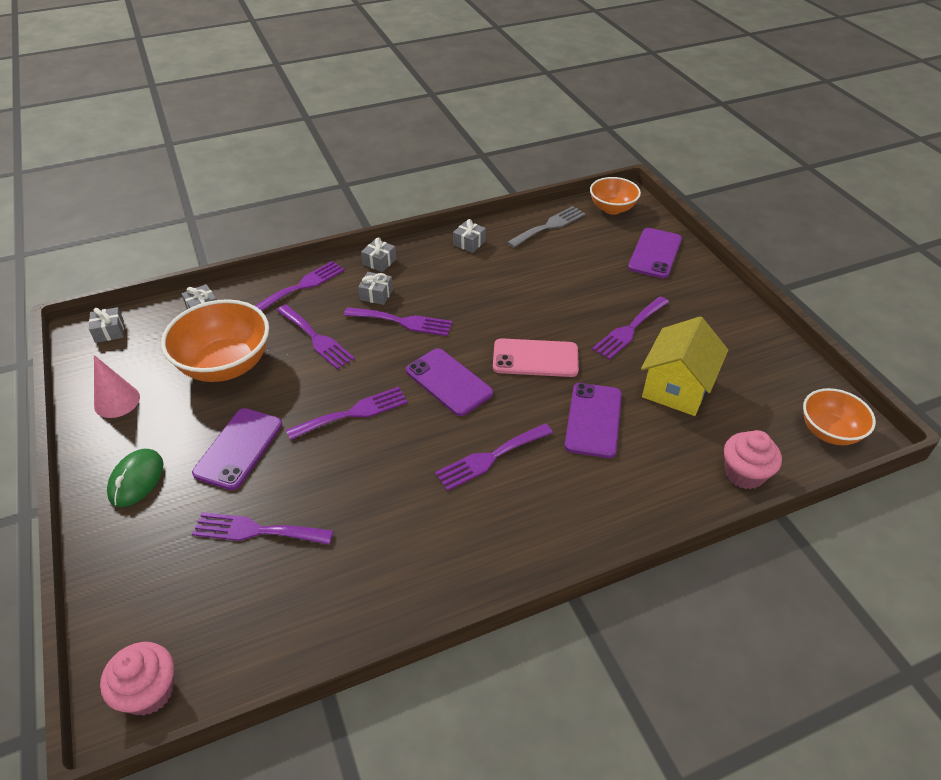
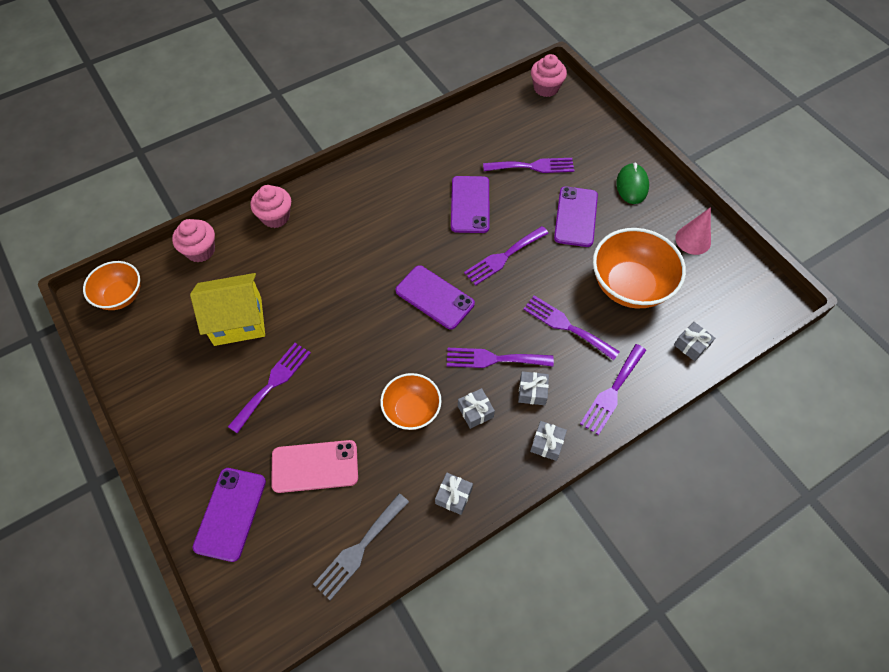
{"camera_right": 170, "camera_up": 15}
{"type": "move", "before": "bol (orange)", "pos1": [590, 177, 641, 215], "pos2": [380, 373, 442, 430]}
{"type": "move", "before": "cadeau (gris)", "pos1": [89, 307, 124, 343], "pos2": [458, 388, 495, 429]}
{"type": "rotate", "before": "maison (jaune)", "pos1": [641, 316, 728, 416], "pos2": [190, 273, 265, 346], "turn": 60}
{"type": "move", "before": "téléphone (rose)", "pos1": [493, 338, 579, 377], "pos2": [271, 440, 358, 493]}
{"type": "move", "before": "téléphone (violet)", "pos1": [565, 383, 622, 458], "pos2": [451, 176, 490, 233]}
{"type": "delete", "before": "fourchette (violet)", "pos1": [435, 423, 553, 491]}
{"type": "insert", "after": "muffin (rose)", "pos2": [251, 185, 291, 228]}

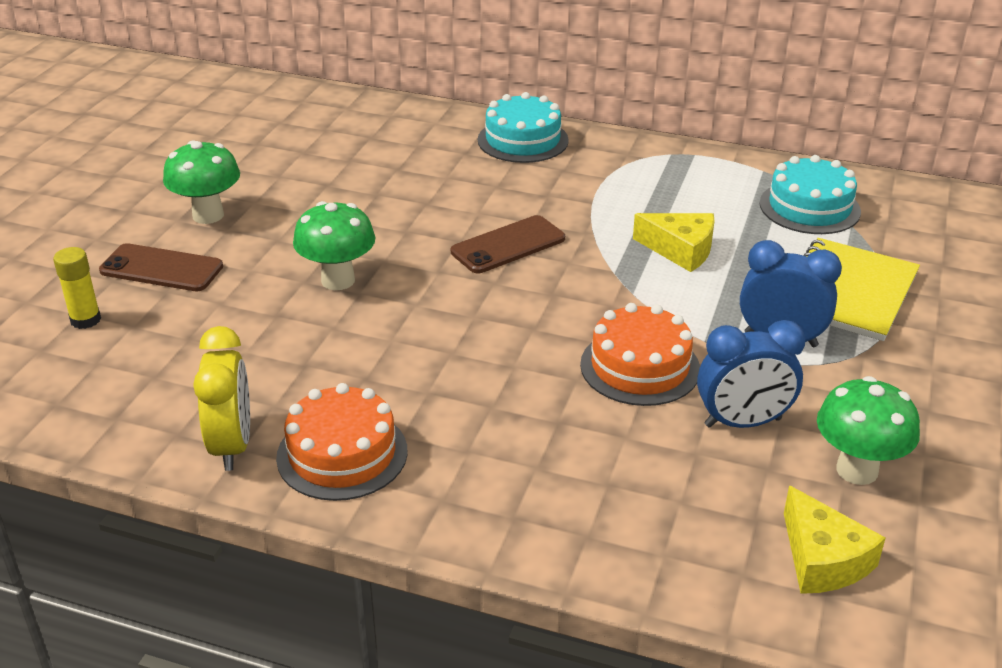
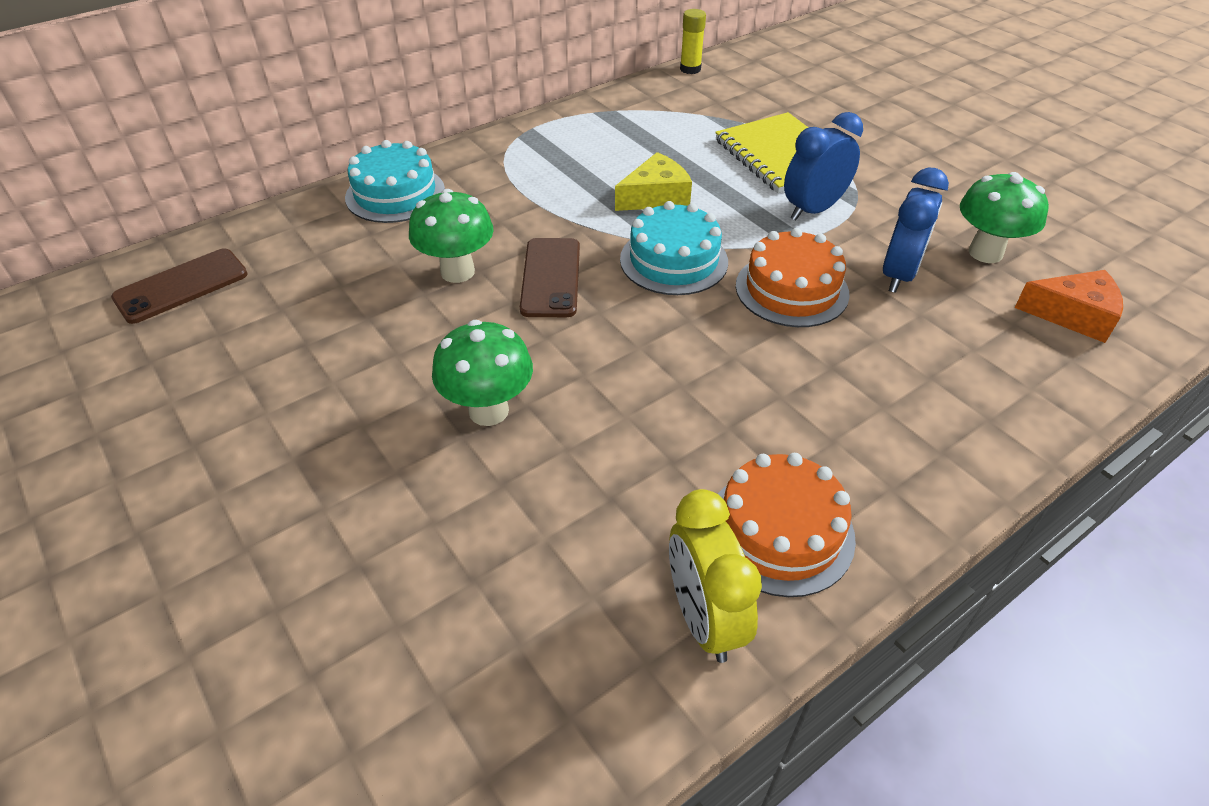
{"camera_right": -55, "camera_up": 10}
{"type": "move", "before": "champignon (vert)", "pos1": [163, 140, 240, 224], "pos2": [409, 189, 494, 283]}
{"type": "move", "before": "gâteau (turquoise)", "pos1": [759, 155, 861, 234], "pos2": [620, 201, 728, 295]}
{"type": "move", "before": "téléphone (marron)", "pos1": [99, 243, 223, 291], "pos2": [111, 248, 248, 324]}
{"type": "move", "before": "bâton de colle (jaune)", "pos1": [53, 247, 101, 329], "pos2": [680, 9, 706, 74]}
{"type": "rotate", "before": "réveil (jaune)", "pos1": [193, 326, 250, 471], "pos2": [669, 489, 762, 663], "turn": -135}
{"type": "recolor", "before": "fromage (jaune)", "after": "fromage (orange)", "pos1": [784, 485, 885, 594], "pos2": [1015, 270, 1123, 343]}

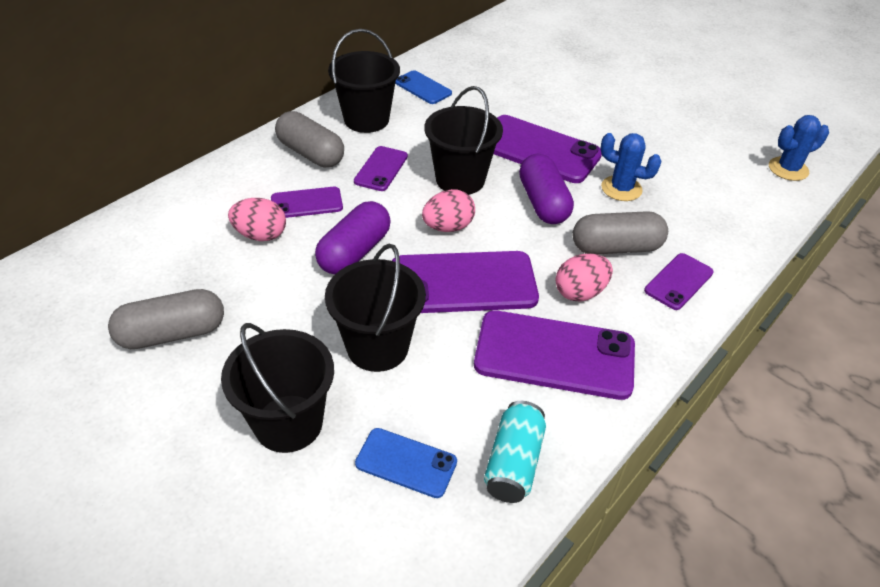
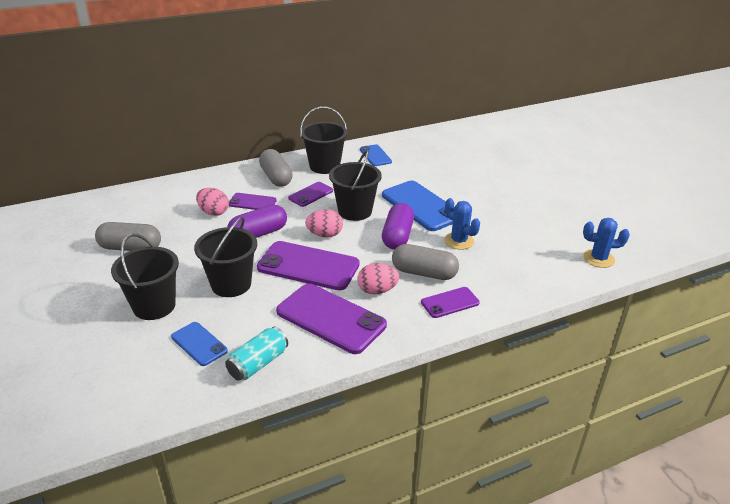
{"camera_right": 25, "camera_up": -10}
{"type": "recolor", "before": "téléphone (violet)", "after": "téléphone (bleu)", "pos1": [493, 115, 602, 183], "pos2": [382, 181, 453, 231]}

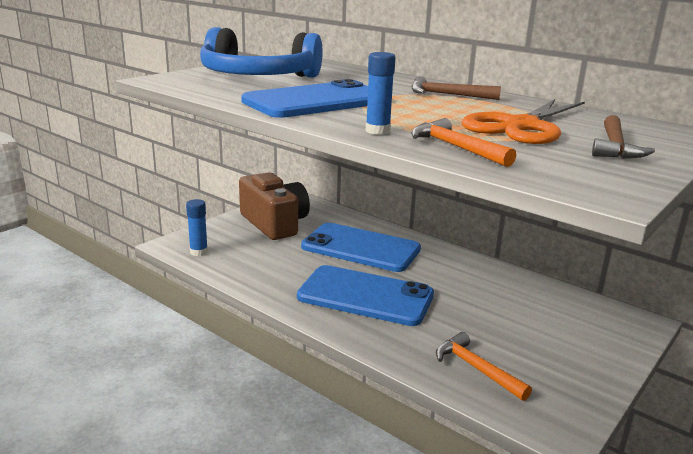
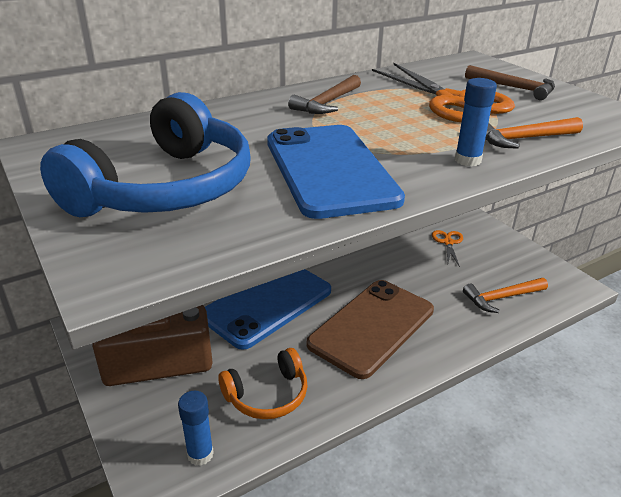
{"camera_right": -70, "camera_up": 10}
{"type": "recolor", "before": "téléphone (bleu)", "after": "téléphone (marron)", "pos1": [297, 265, 434, 326], "pos2": [307, 280, 434, 379]}
{"type": "insert", "after": "ciseaux (orange)", "pos2": [432, 230, 463, 267]}
{"type": "insert", "after": "casque audio (orange)", "pos2": [218, 348, 308, 419]}

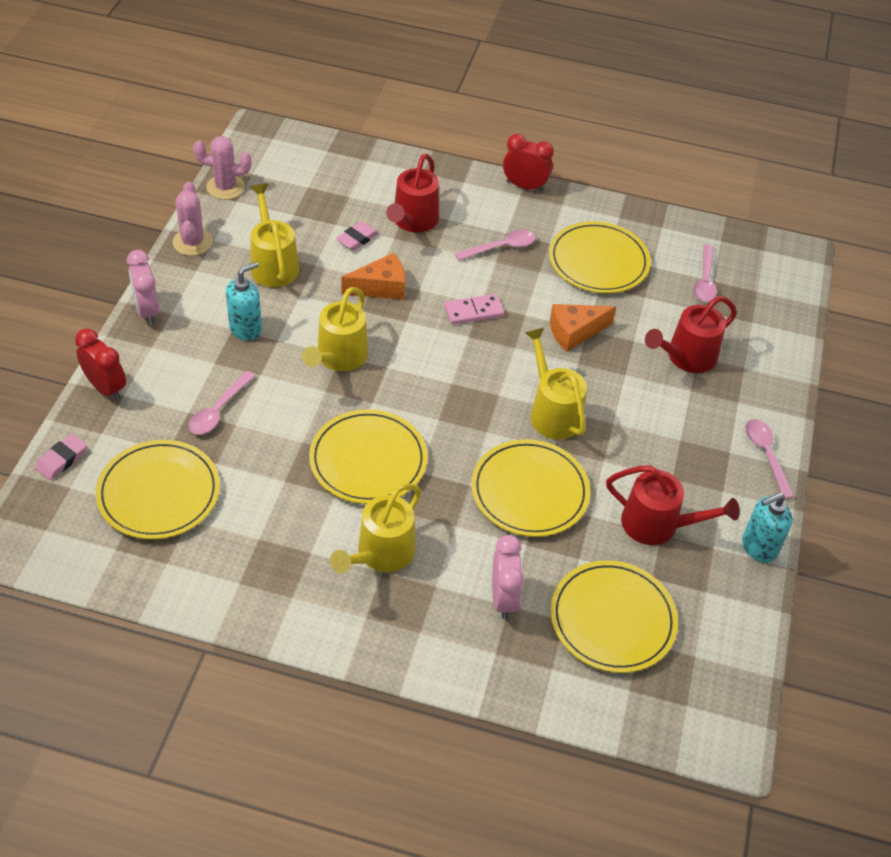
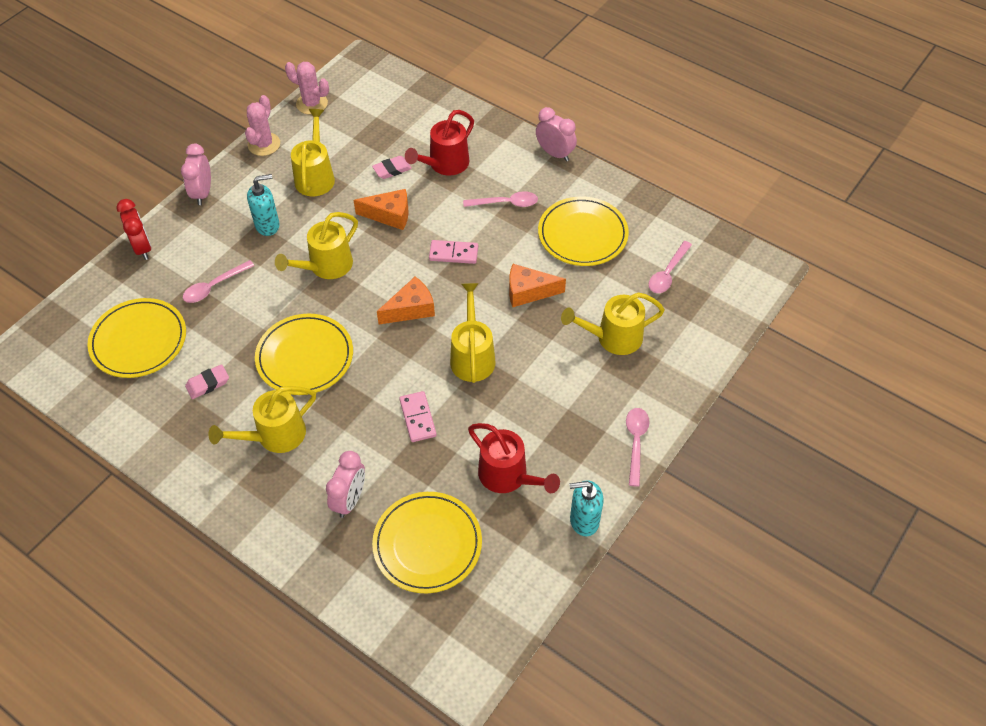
{"camera_right": 25, "camera_up": 5}
{"type": "recolor", "before": "réveil (rouge)", "after": "réveil (rose)", "pos1": [503, 134, 554, 192], "pos2": [536, 107, 577, 162]}
{"type": "recolor", "before": "arrosoir (rouge)", "after": "arrosoir (jaune)", "pos1": [645, 296, 737, 373], "pos2": [561, 292, 665, 355]}
{"type": "move", "before": "gomme (rose)", "pos1": [35, 434, 87, 480], "pos2": [185, 364, 229, 399]}
{"type": "replace", "before": "assiette (jaune)", "after": "domino (rose)", "pos1": [471, 439, 590, 537], "pos2": [399, 391, 437, 442]}
{"type": "insert", "after": "fromage (orange)", "pos2": [377, 277, 435, 324]}

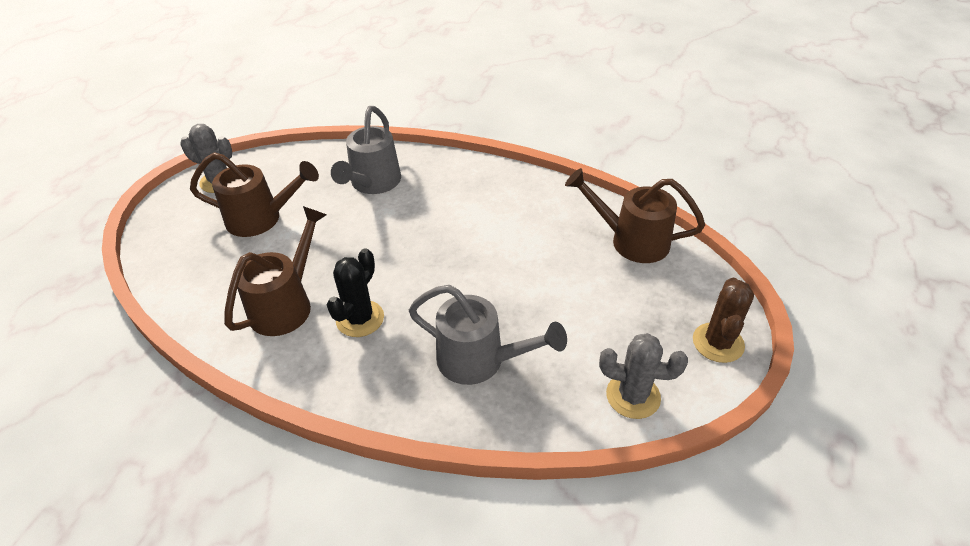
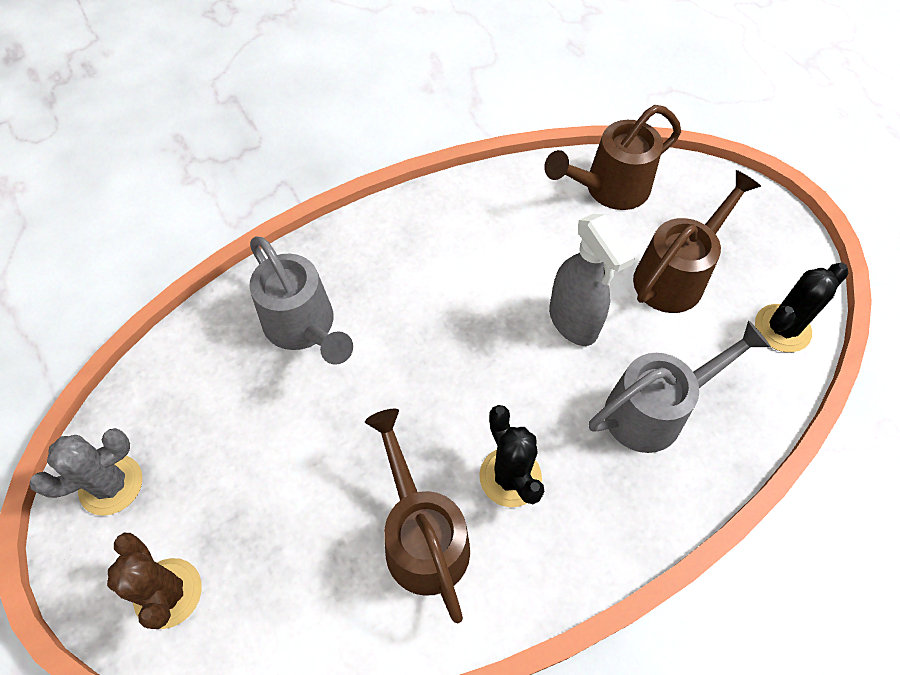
{"camera_right": -50, "camera_up": 15}
{"type": "move", "before": "arrosoir (marron)", "pos1": [190, 152, 319, 237], "pos2": [633, 170, 761, 313]}
{"type": "move", "before": "cactus (marron)", "pos1": [693, 278, 754, 363], "pos2": [107, 533, 202, 629]}
{"type": "recolor", "before": "cactus (gris)", "after": "cactus (noir)", "pos1": [599, 333, 688, 419], "pos2": [755, 263, 848, 352]}
{"type": "insert", "after": "vaporisateur (gris)", "pos2": [549, 214, 635, 346]}

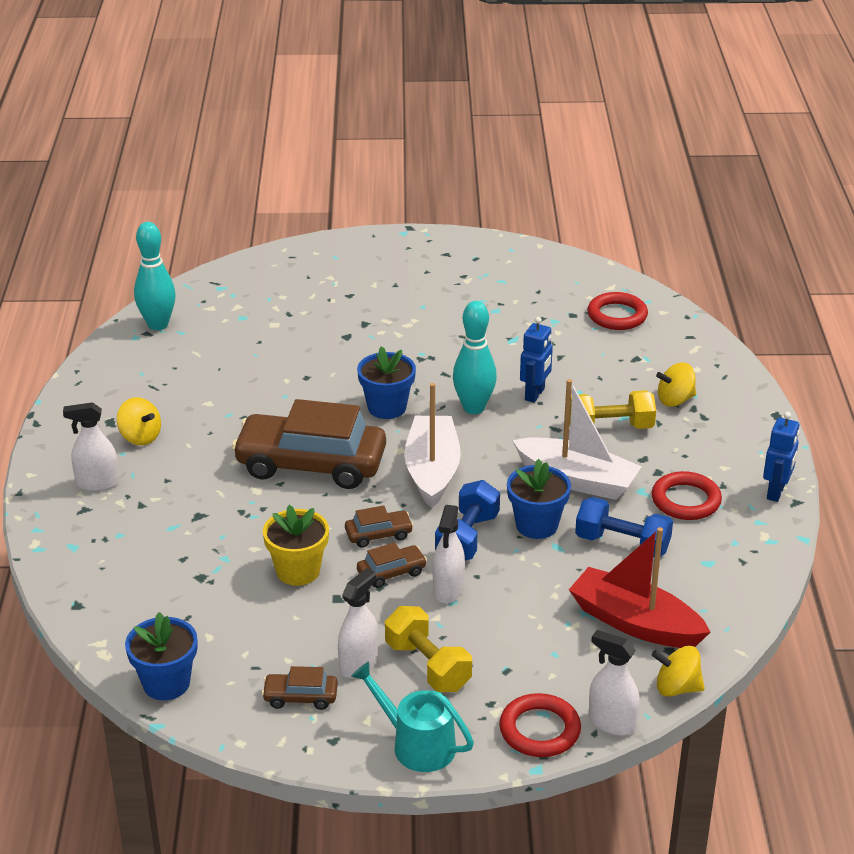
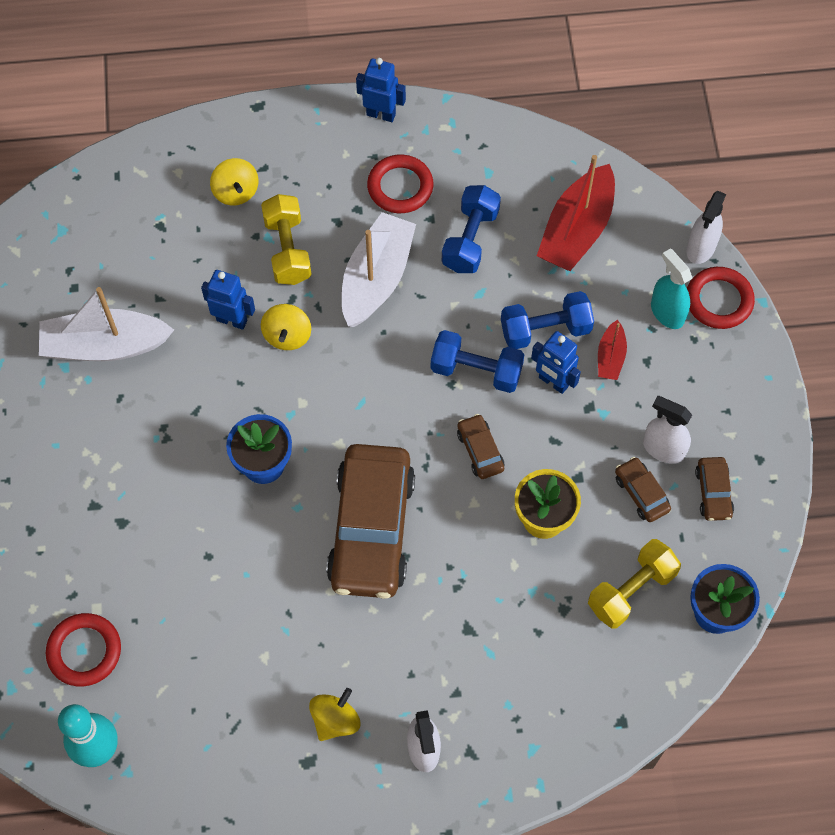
{"camera_right": -95, "camera_up": 30}
{"type": "move", "before": "anneau (rouge)", "pos1": [588, 292, 648, 330], "pos2": [46, 613, 121, 686]}
{"type": "delete", "before": "quille (turquoise)", "pos1": [453, 301, 497, 414]}
{"type": "move", "before": "bateau (blanc)", "pos1": [404, 383, 461, 508], "pos2": [39, 287, 174, 361]}
{"type": "delete", "before": "pot de fleurs (bleu)", "pos1": [507, 459, 571, 539]}
{"type": "replace", "before": "vaporisateur (blanc)", "after": "robot (bleu)", "pos1": [433, 505, 465, 603], "pos2": [531, 331, 581, 394]}
{"type": "move", "before": "voiture (marron)", "pos1": [357, 542, 427, 588], "pos2": [615, 457, 671, 522]}
{"type": "move", "before": "haltère (jaune)", "pos1": [385, 606, 472, 692], "pos2": [588, 539, 681, 629]}
{"type": "move", "before": "toupie (jaune)", "pos1": [652, 646, 705, 697], "pos2": [261, 304, 311, 350]}
{"type": "delete", "before": "arrosoir (turquoise)", "pos1": [351, 661, 474, 772]}
{"type": "insert", "after": "vaporisateur (turquoise)", "pos2": [651, 248, 692, 329]}
{"type": "insert", "after": "haltère (bleu)", "pos2": [501, 291, 594, 349]}
{"type": "insert", "after": "bateau (rouge)", "pos2": [598, 320, 627, 380]}

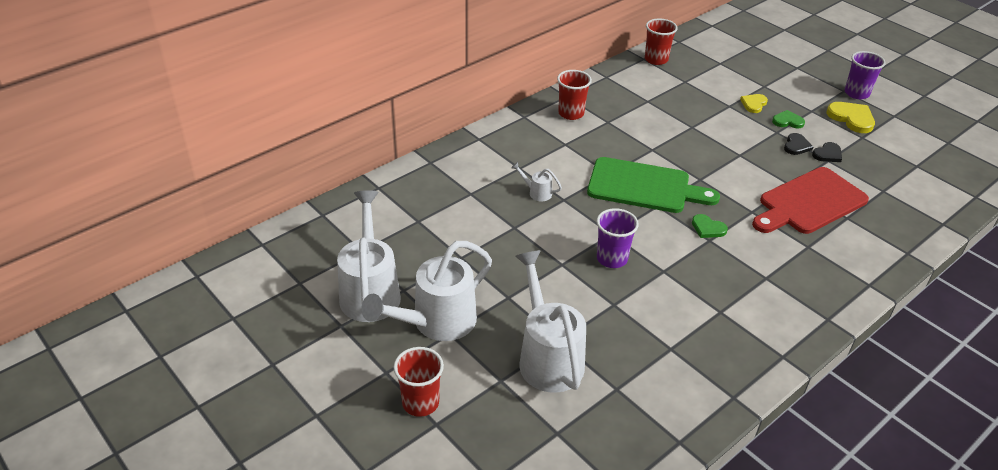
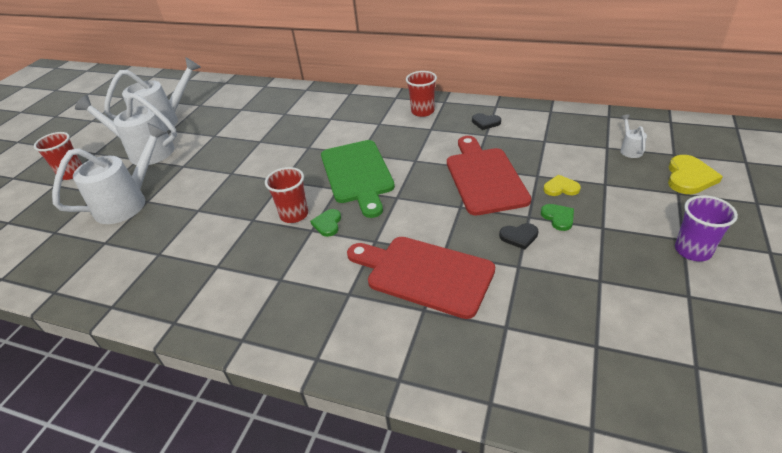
{"camera_right": 65, "camera_up": 0}
{"type": "move", "before": "gobelet (rouge)", "pos1": [645, 18, 677, 65], "pos2": [265, 167, 308, 223]}
{"type": "move", "before": "cœur (jaune)", "pos1": [826, 102, 875, 133], "pos2": [668, 155, 723, 194]}
{"type": "move", "before": "cœur (noir)", "pos1": [812, 142, 842, 162], "pos2": [472, 113, 501, 130]}
{"type": "move", "before": "arrosoir (blanc)", "pos1": [511, 162, 562, 201], "pos2": [620, 114, 647, 158]}
{"type": "delete", "before": "gobelet (violet)", "pos1": [597, 208, 639, 268]}
{"type": "insert", "after": "planche à découper (rouge)", "pos2": [447, 136, 531, 215]}

